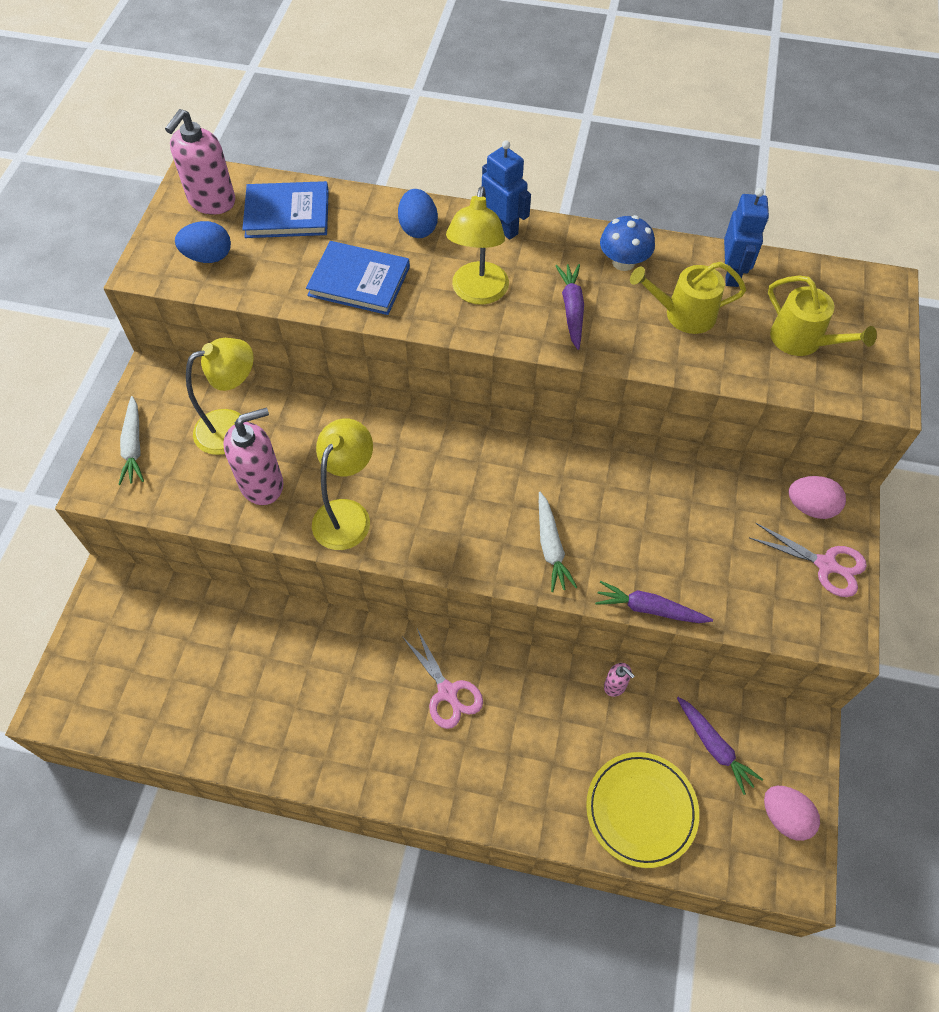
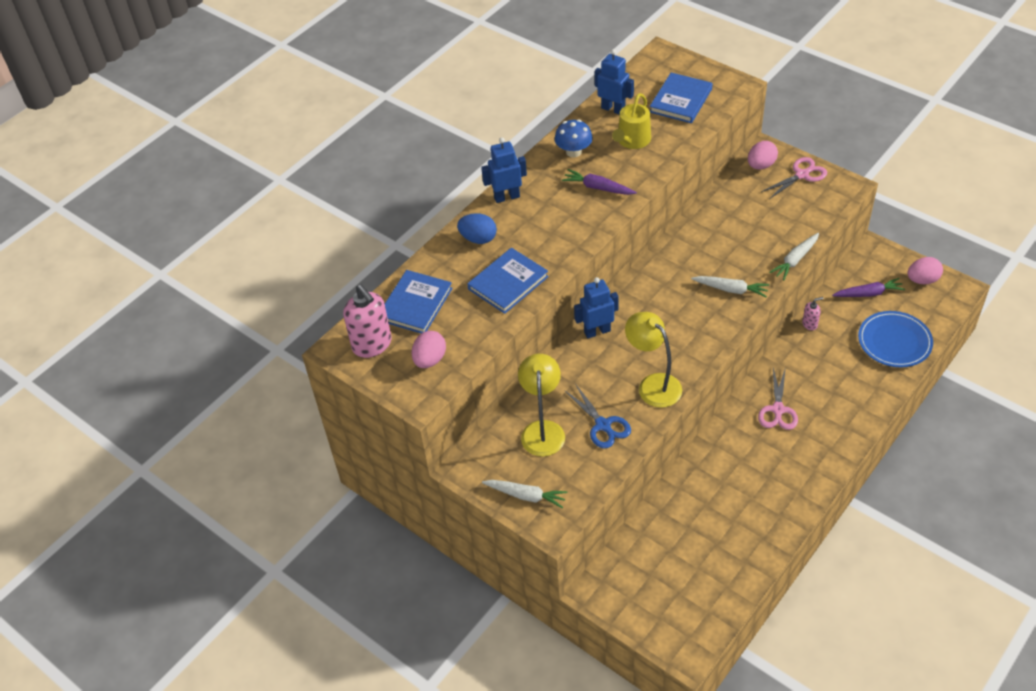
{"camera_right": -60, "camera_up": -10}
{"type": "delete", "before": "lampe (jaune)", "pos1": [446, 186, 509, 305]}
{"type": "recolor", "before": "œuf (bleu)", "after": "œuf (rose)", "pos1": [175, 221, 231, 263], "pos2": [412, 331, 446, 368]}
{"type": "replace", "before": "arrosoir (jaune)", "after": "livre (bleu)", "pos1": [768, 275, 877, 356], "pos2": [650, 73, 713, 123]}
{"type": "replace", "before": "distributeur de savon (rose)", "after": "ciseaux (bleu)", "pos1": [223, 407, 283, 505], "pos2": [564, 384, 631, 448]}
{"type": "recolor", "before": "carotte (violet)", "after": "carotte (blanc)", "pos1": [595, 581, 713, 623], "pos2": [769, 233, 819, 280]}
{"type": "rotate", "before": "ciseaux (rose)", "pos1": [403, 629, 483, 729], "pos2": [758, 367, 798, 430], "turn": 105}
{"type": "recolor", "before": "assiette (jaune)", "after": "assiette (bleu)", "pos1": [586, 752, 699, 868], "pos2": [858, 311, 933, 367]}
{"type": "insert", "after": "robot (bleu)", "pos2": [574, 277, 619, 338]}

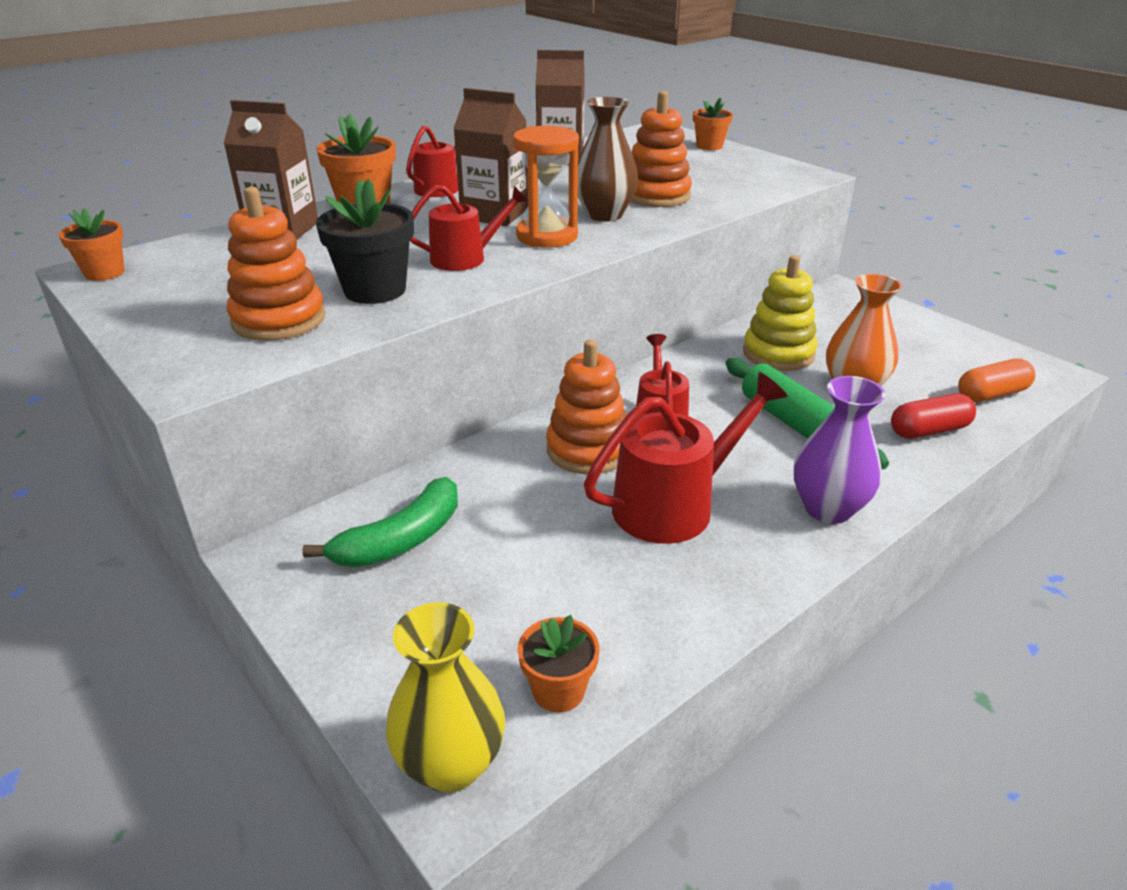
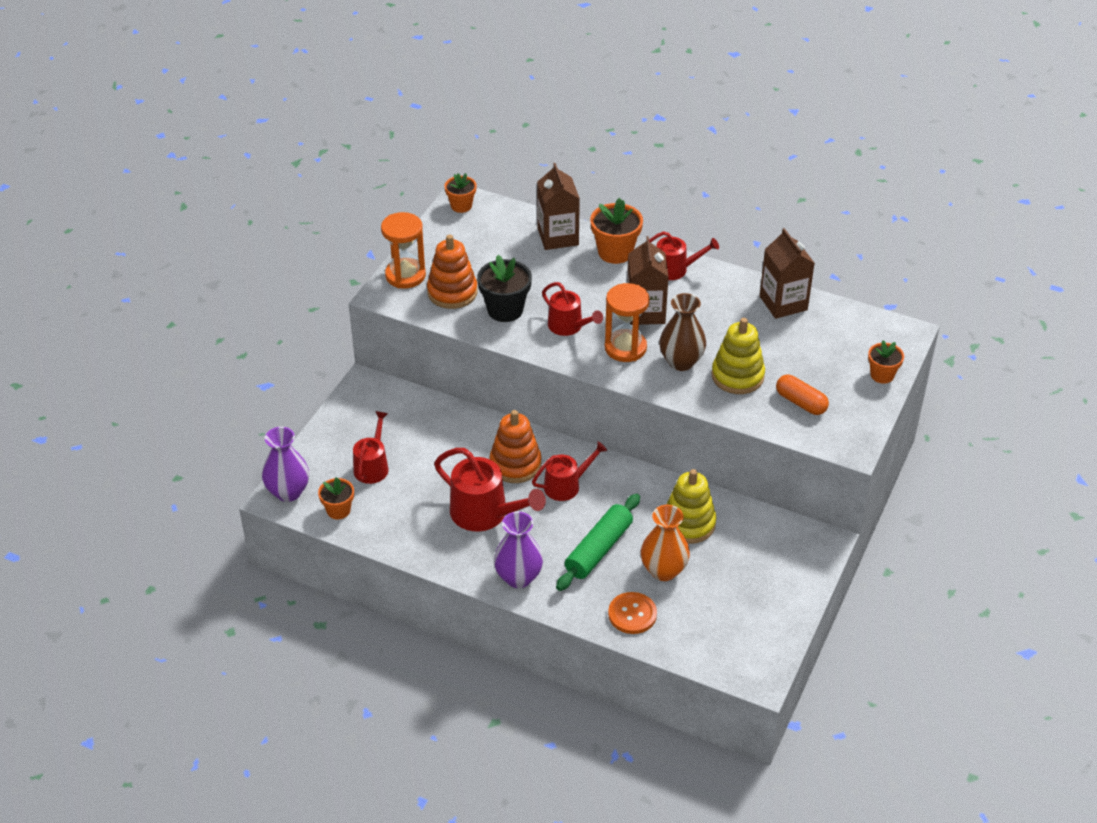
{"camera_right": 65, "camera_up": 10}
{"type": "recolor", "before": "jouet à empiler (orange)", "after": "jouet à empiler (jaune)", "pos1": [631, 91, 692, 207], "pos2": [712, 318, 765, 394]}
{"type": "move", "before": "gélule (orange)", "pos1": [958, 359, 1036, 402], "pos2": [776, 374, 829, 415]}
{"type": "replace", "before": "gélule (rouge)", "after": "bouton (orange)", "pos1": [891, 394, 976, 439], "pos2": [608, 592, 657, 634]}
{"type": "delete", "before": "banane (vert)", "pos1": [302, 477, 458, 567]}
{"type": "recolor", "before": "vase (jaune)", "after": "vase (violet)", "pos1": [386, 602, 505, 793], "pos2": [262, 427, 309, 502]}
{"type": "insert", "after": "sablier (orange)", "pos2": [381, 212, 426, 289]}
{"type": "insert", "after": "arrosoir (rouge)", "pos2": [353, 411, 389, 484]}

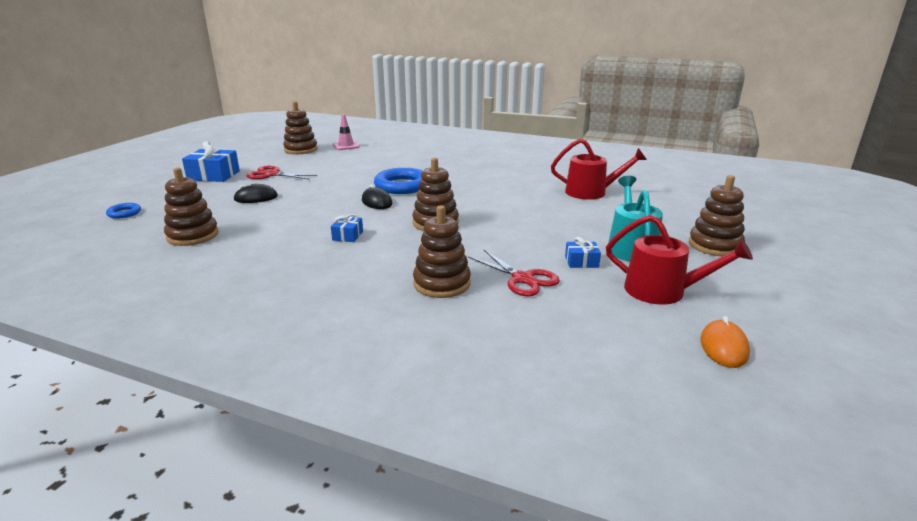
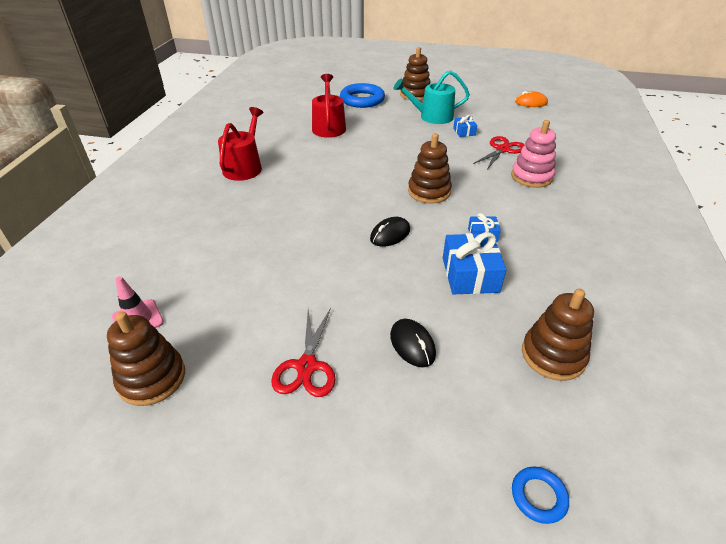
{"camera_right": -100, "camera_up": 15}
{"type": "move", "before": "cadeau (bleu)", "pos1": [182, 141, 240, 182], "pos2": [443, 232, 507, 294]}
{"type": "move", "before": "anneau (bleu)", "pos1": [374, 168, 422, 194], "pos2": [340, 83, 385, 108]}
{"type": "recolor", "before": "jouet à empiler (marron)", "after": "jouet à empiler (rose)", "pos1": [413, 205, 471, 298], "pos2": [511, 120, 556, 188]}
{"type": "move", "before": "arrosoir (rouge)", "pos1": [606, 215, 753, 305], "pos2": [218, 107, 263, 181]}

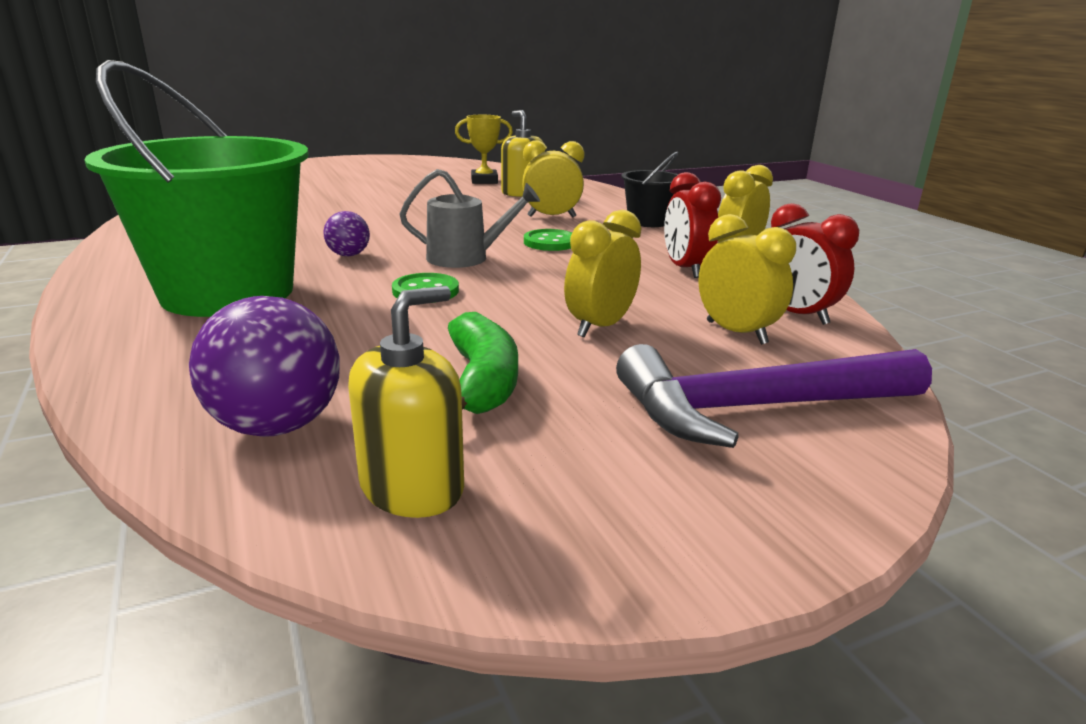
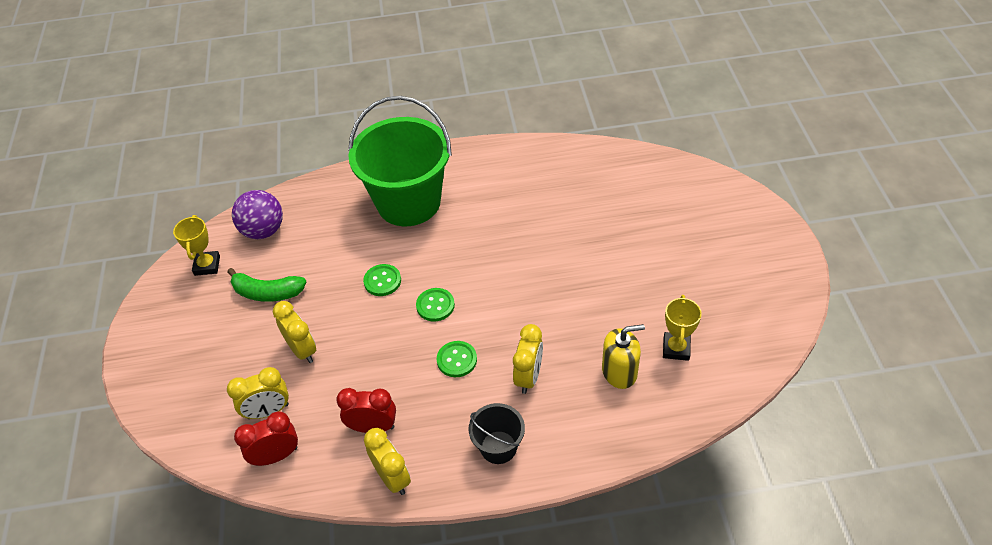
{"camera_right": 110, "camera_up": 25}
{"type": "replace", "before": "arrosoir (gris)", "after": "bouton (vert)", "pos1": [399, 169, 540, 268], "pos2": [416, 288, 455, 321]}
{"type": "delete", "before": "balle (violet)", "pos1": [323, 211, 370, 256]}
{"type": "replace", "before": "distributeur de savon (jaune)", "after": "trophée (jaune)", "pos1": [348, 286, 464, 518], "pos2": [173, 215, 220, 276]}
{"type": "delete", "before": "marteau (violet)", "pos1": [616, 344, 932, 448]}

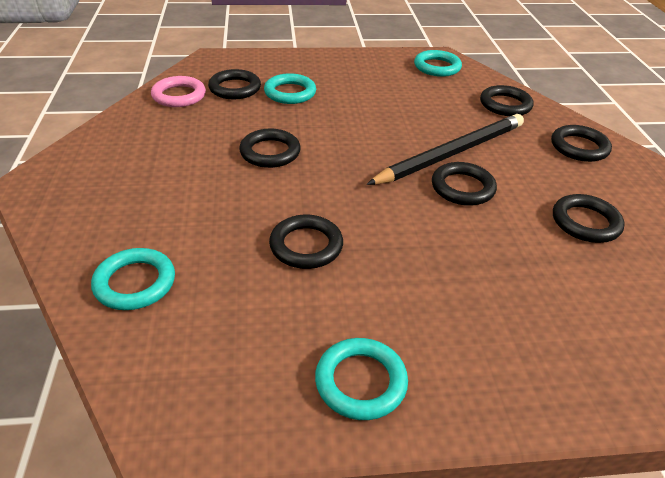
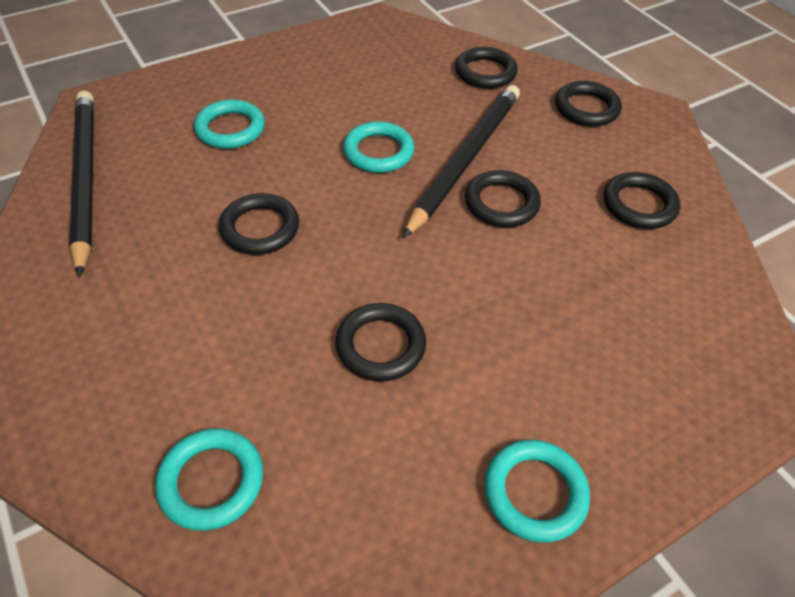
{"camera_right": -25, "camera_up": 10}
{"type": "move", "before": "anneau (turquoise)", "pos1": [414, 50, 462, 77], "pos2": [343, 121, 414, 173]}
{"type": "delete", "before": "anneau (noir)", "pos1": [208, 69, 261, 99]}
{"type": "replace", "before": "anneau (rose)", "after": "crayon (noir)", "pos1": [151, 76, 206, 107], "pos2": [69, 91, 94, 277]}

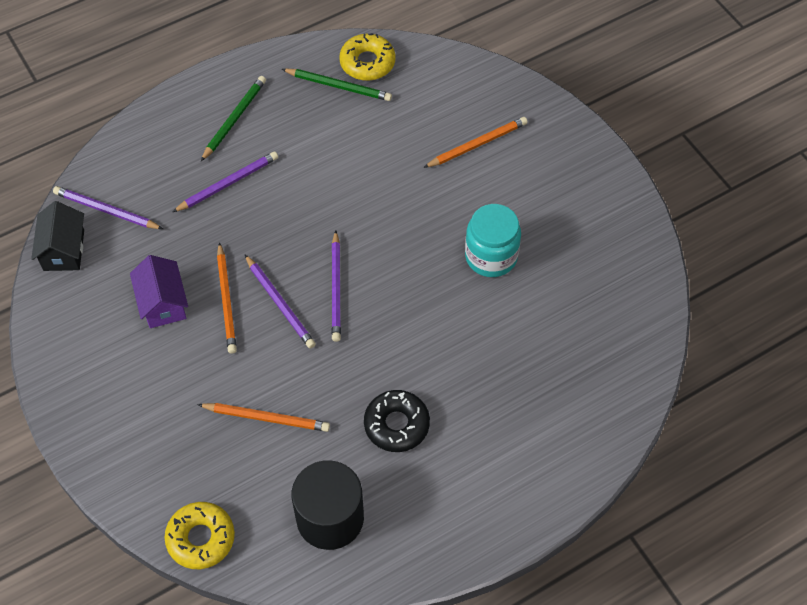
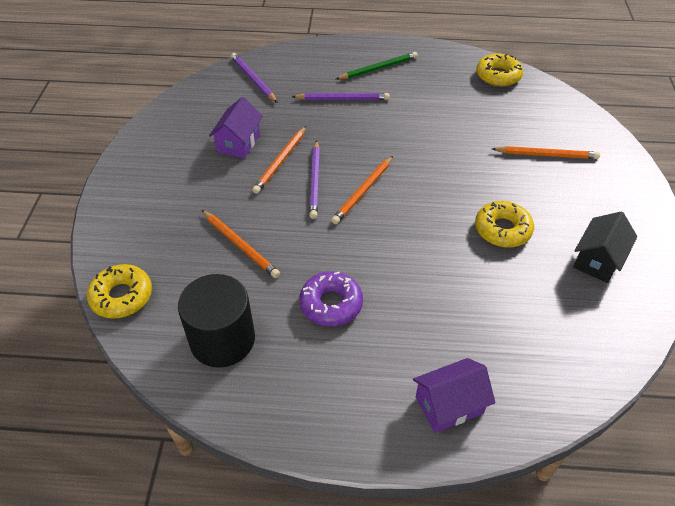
{"camera_right": 35, "camera_up": -10}
{"type": "delete", "before": "crayon (vert)", "pos1": [282, 69, 392, 101]}
{"type": "move", "before": "maison (noir)", "pos1": [31, 201, 84, 271], "pos2": [573, 212, 637, 283]}
{"type": "replace", "before": "bocal (turquoise)", "after": "beignet (jaune)", "pos1": [465, 204, 521, 277], "pos2": [475, 201, 534, 248]}
{"type": "recolor", "before": "crayon (violet)", "after": "crayon (orange)", "pos1": [332, 230, 341, 342], "pos2": [331, 156, 393, 224]}
{"type": "recolor", "before": "beignet (noir)", "after": "beignet (violet)", "pos1": [364, 390, 430, 452], "pos2": [300, 271, 363, 327]}
{"type": "insert", "after": "maison (violet)", "pos2": [413, 358, 496, 433]}

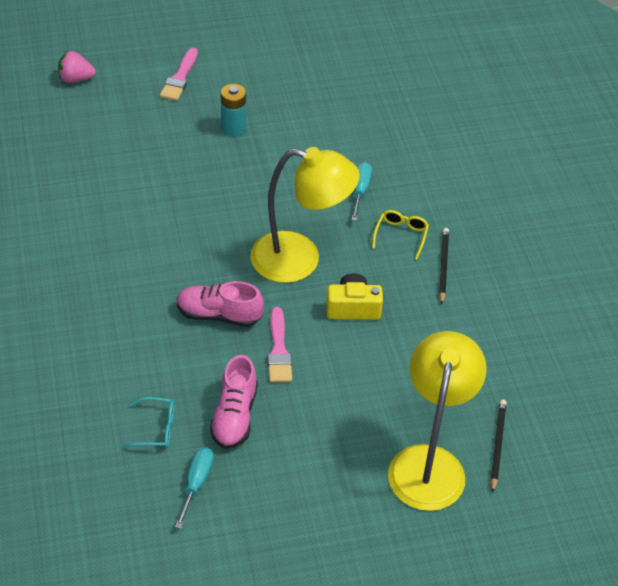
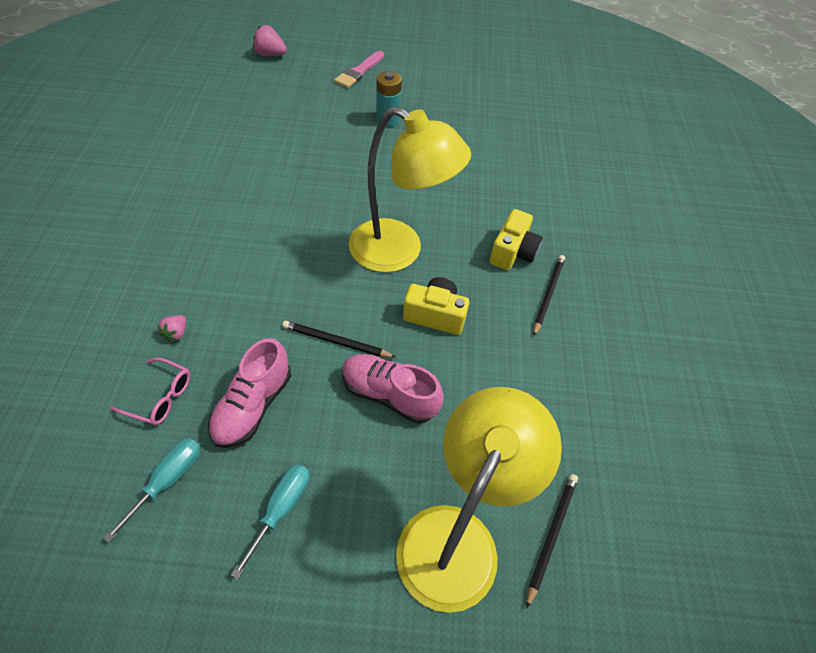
{"camera_right": 15, "camera_up": 5}
{"type": "move", "before": "tournevis (turquoise)", "pos1": [351, 162, 372, 221], "pos2": [231, 464, 310, 579]}
{"type": "replace", "before": "lunettes (jaune)", "after": "appareil photo (jaune)", "pos1": [372, 210, 429, 260], "pos2": [490, 209, 543, 270]}
{"type": "move", "before": "chaussure (rose)", "pos1": [177, 281, 264, 327], "pos2": [342, 354, 444, 424]}
{"type": "replace", "before": "pinceau (rose)", "after": "crayon (noir)", "pos1": [268, 307, 292, 382], "pos2": [282, 321, 396, 358]}
{"type": "recolor", "before": "lunettes (turquoise)", "after": "lunettes (rose)", "pos1": [121, 397, 174, 448], "pos2": [110, 358, 190, 425]}
{"type": "insert", "after": "fraise (rose)", "pos2": [157, 315, 186, 342]}

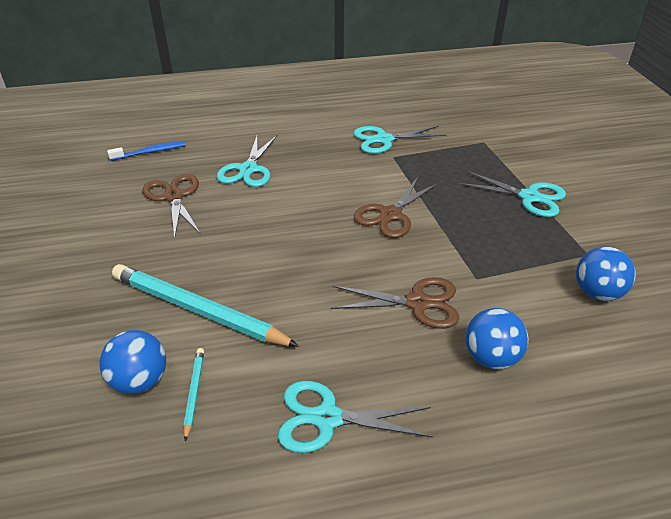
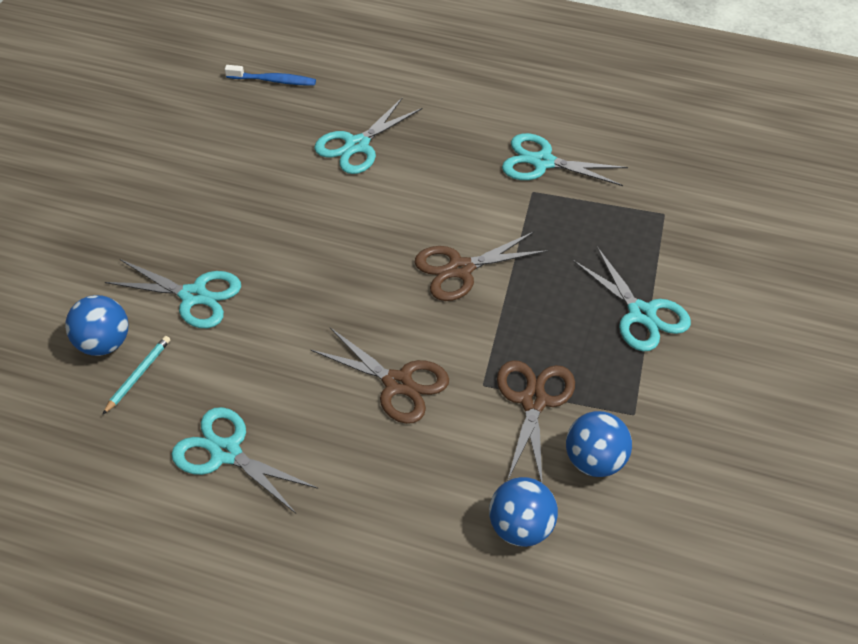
{"camera_right": 30, "camera_up": 10}
{"type": "move", "before": "ciseaux (marron)", "pos1": [142, 174, 201, 240], "pos2": [497, 360, 575, 483]}
{"type": "replace", "before": "crayon (turquoise)", "after": "ciseaux (turquoise)", "pos1": [112, 264, 299, 347], "pos2": [105, 259, 241, 328]}
{"type": "move", "before": "balle (bleu)", "pos1": [465, 308, 528, 369], "pos2": [489, 477, 558, 547]}

